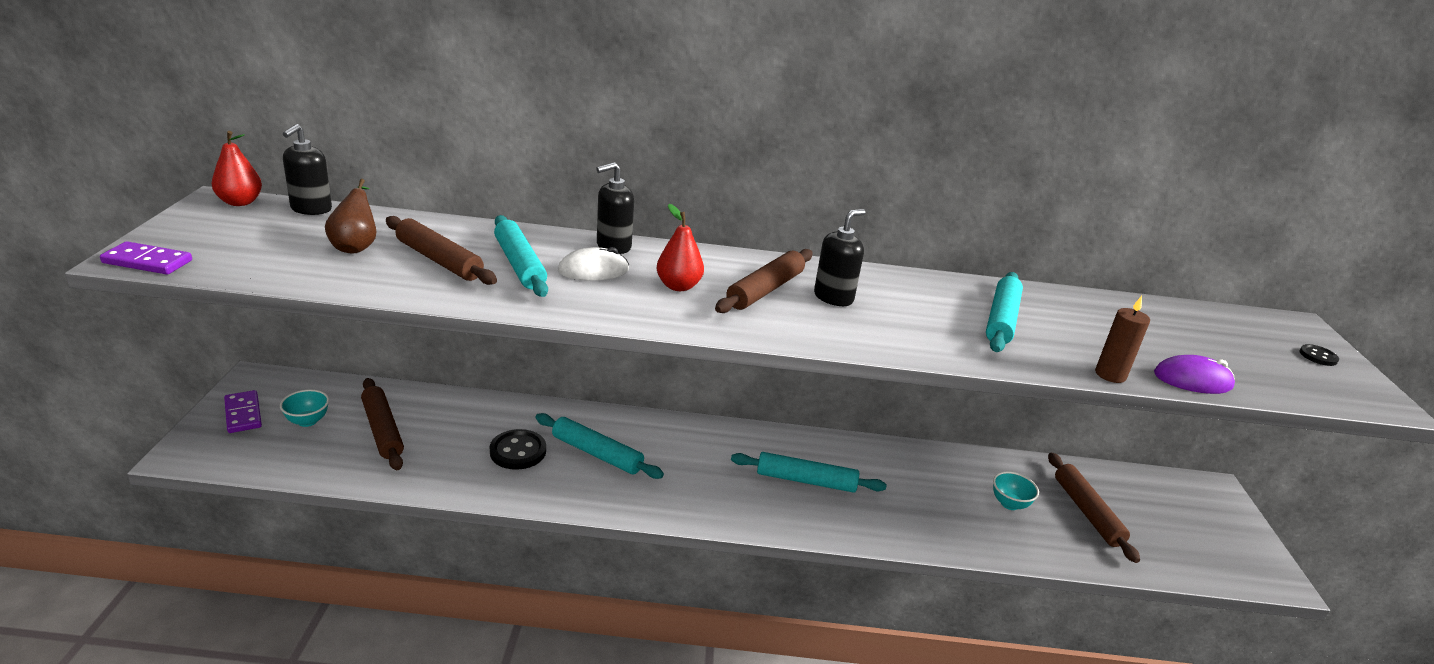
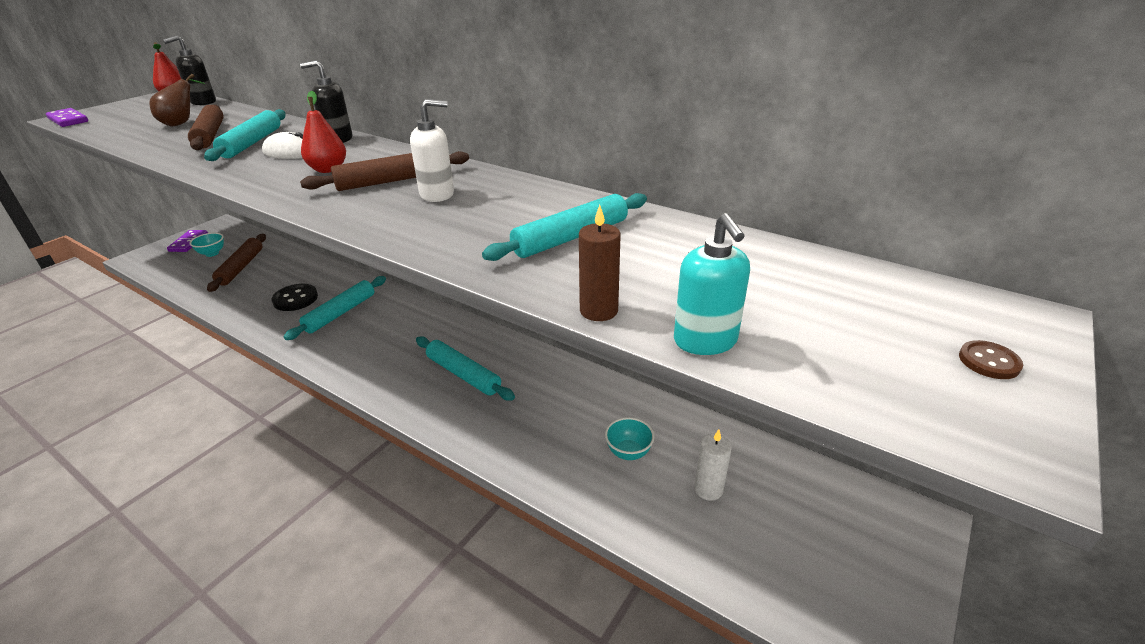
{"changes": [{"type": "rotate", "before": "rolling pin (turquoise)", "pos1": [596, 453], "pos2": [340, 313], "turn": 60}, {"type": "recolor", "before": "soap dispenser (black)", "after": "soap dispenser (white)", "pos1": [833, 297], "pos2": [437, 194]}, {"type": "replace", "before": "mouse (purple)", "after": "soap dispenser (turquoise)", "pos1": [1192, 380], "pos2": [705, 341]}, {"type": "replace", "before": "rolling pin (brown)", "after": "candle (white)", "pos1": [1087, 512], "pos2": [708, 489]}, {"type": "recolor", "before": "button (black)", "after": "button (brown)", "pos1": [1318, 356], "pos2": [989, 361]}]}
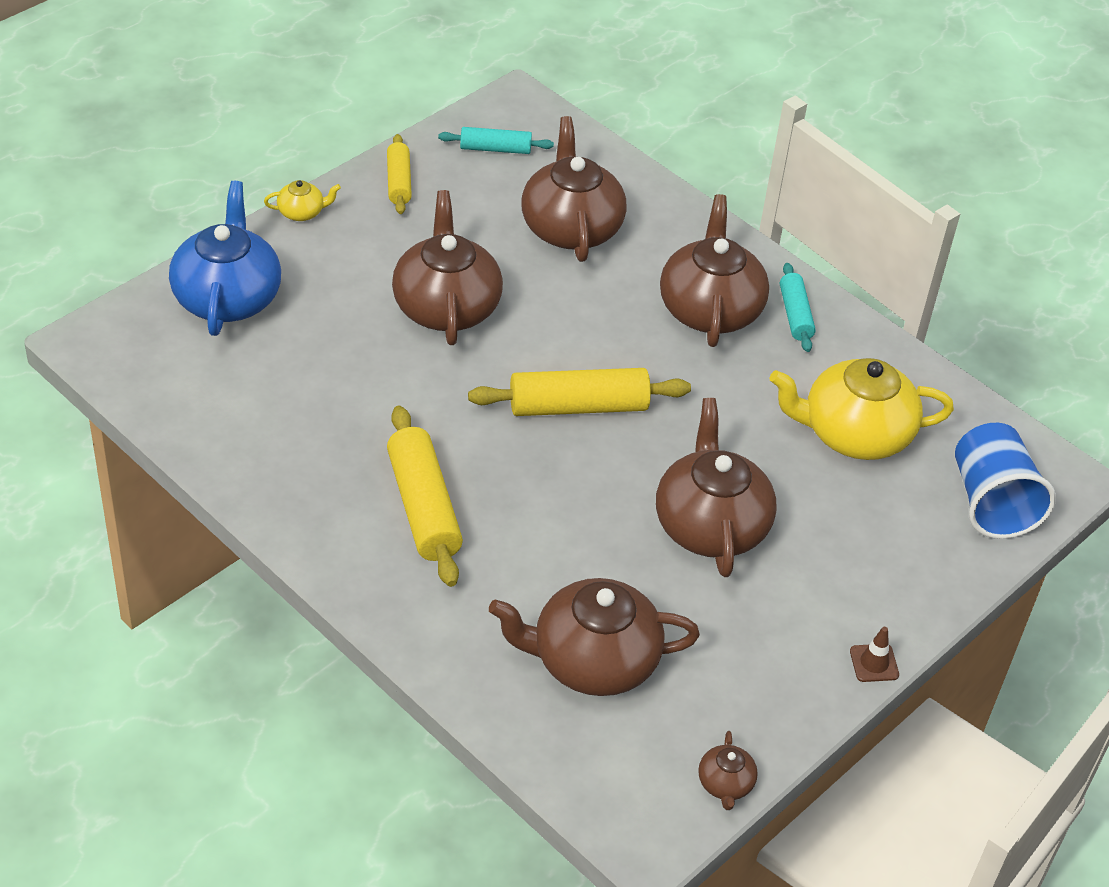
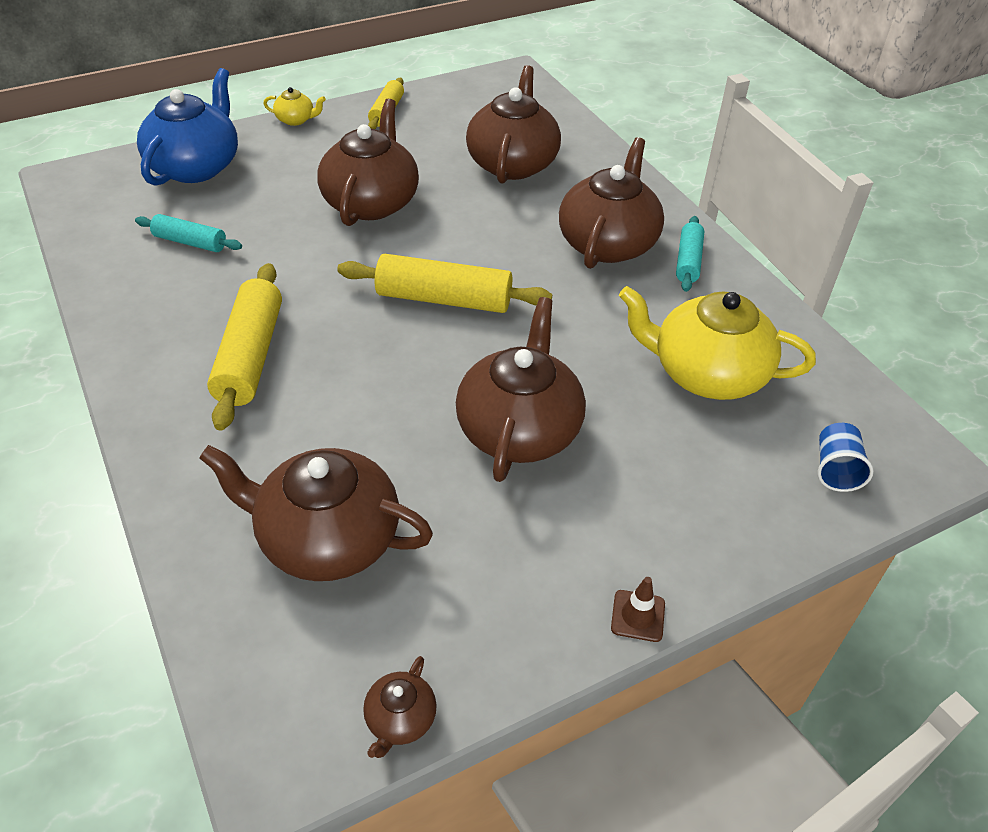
{"changes": [{"type": "move", "before": "rolling pin (turquoise)", "pos1": [495, 149], "pos2": [190, 242]}, {"type": "resize", "before": "cup (blue)", "pos1": [991, 502], "pos2": [835, 469], "scale": 0.54}]}
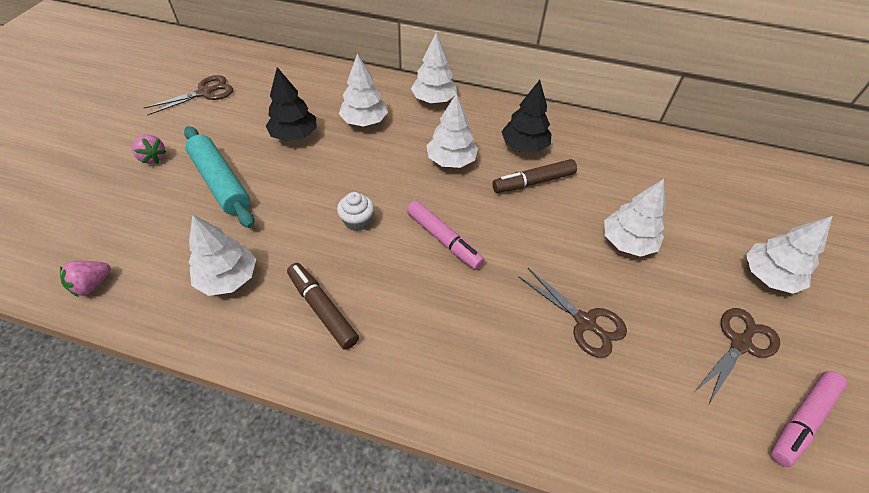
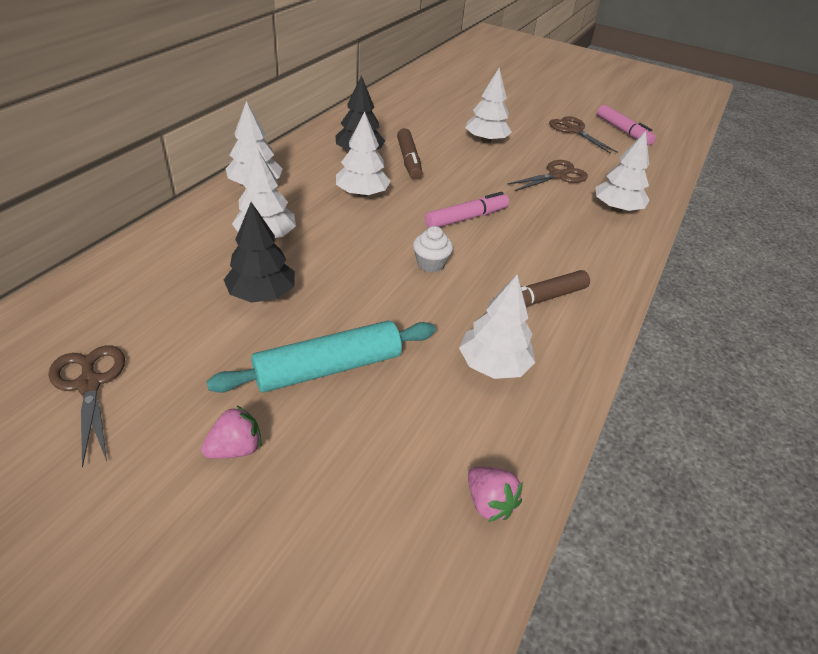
{"changes": [{"type": "move", "before": "tree (white)", "pos1": [768, 276], "pos2": [616, 209]}]}
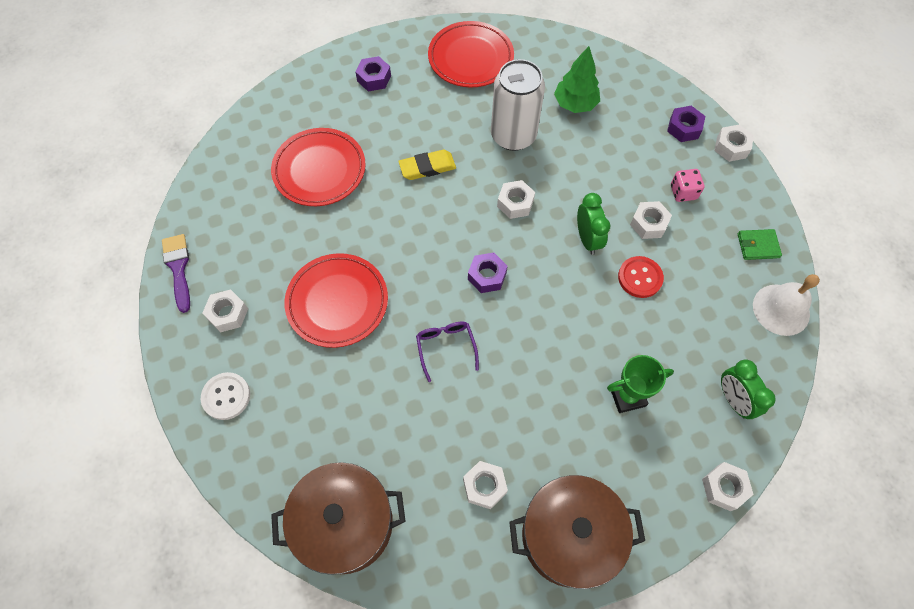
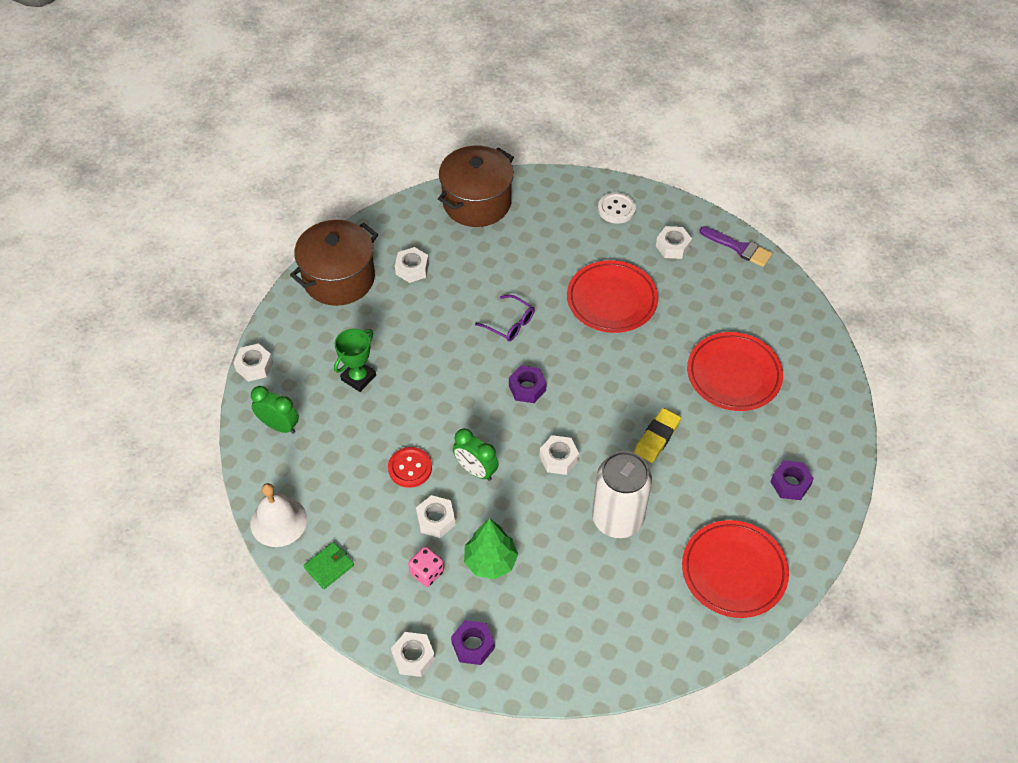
{"changes": [{"type": "move", "before": "tree (green)", "pos1": [575, 104], "pos2": [490, 561]}]}
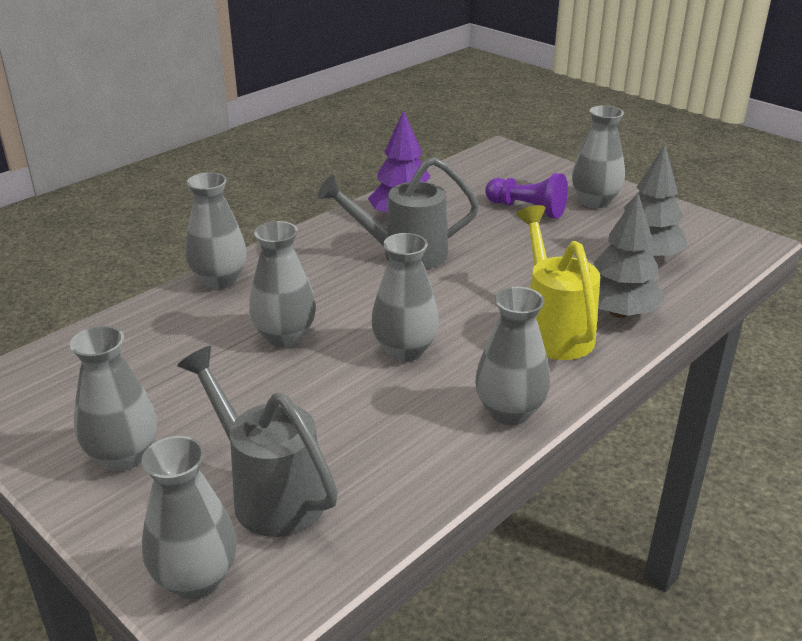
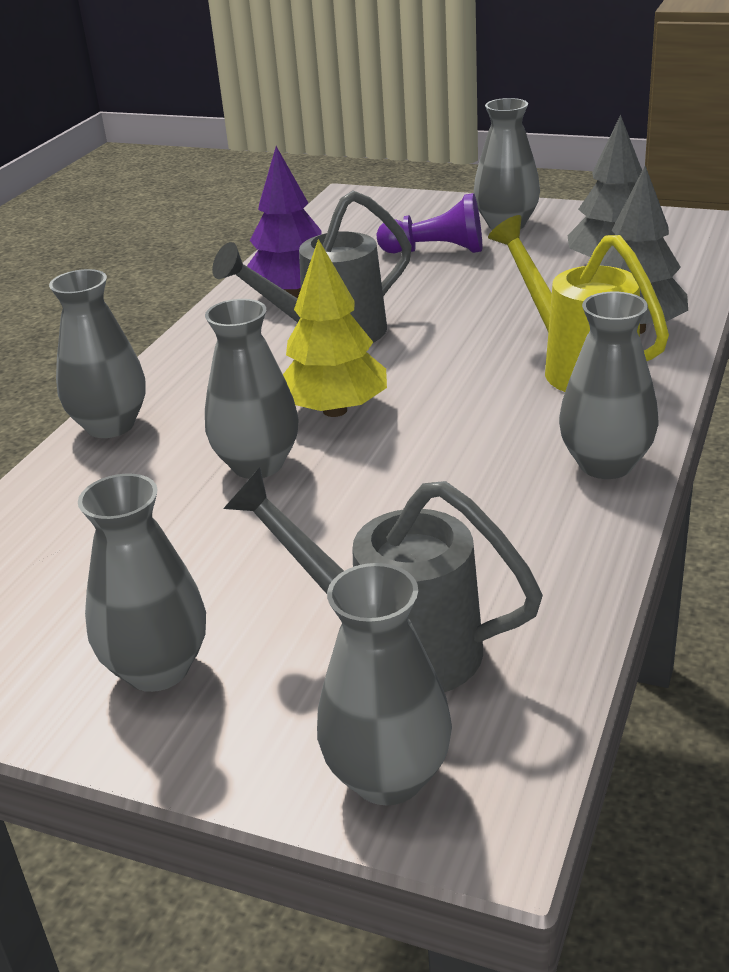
{"changes": [{"type": "insert", "after": "tree (yellow)", "pos2": [335, 410]}, {"type": "delete", "before": "vase (grey)", "pos1": [405, 350]}]}
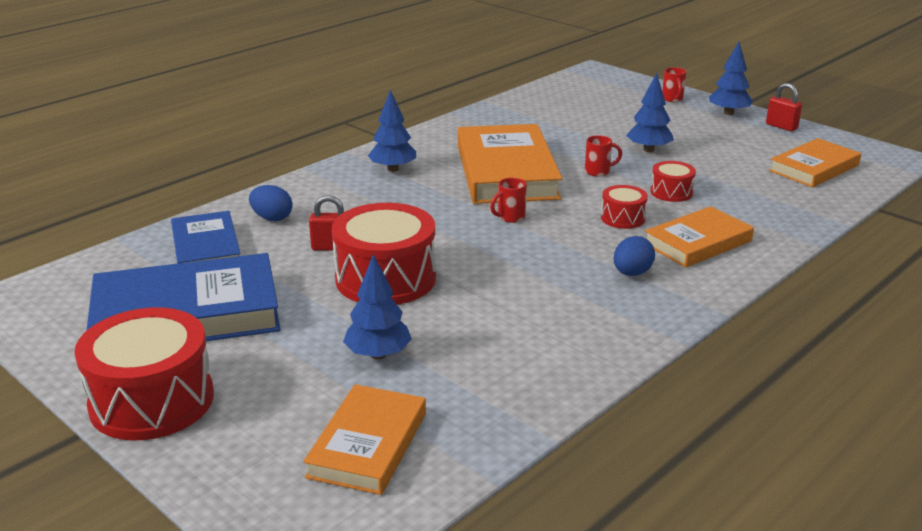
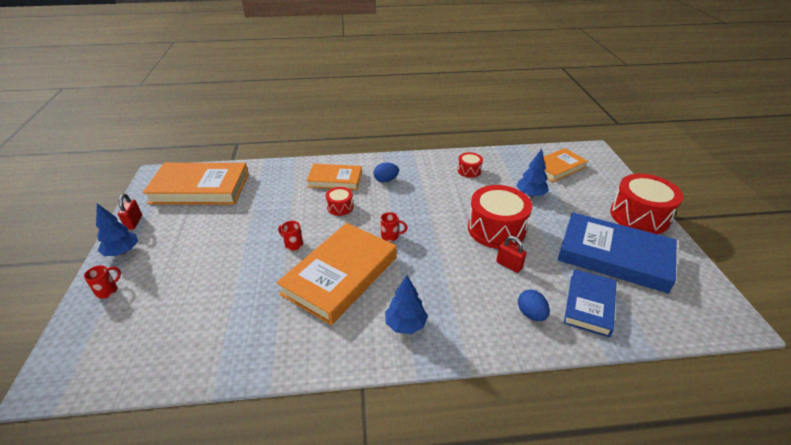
{"changes": [{"type": "resize", "before": "book (orange)", "pos1": [814, 168], "pos2": [200, 188], "scale": 1.66}, {"type": "move", "before": "drum (red)", "pos1": [671, 192], "pos2": [469, 170]}, {"type": "delete", "before": "tree (blue)", "pos1": [648, 150]}]}
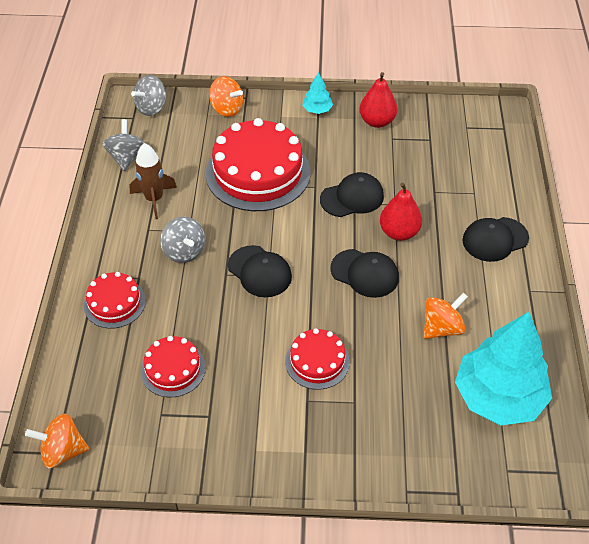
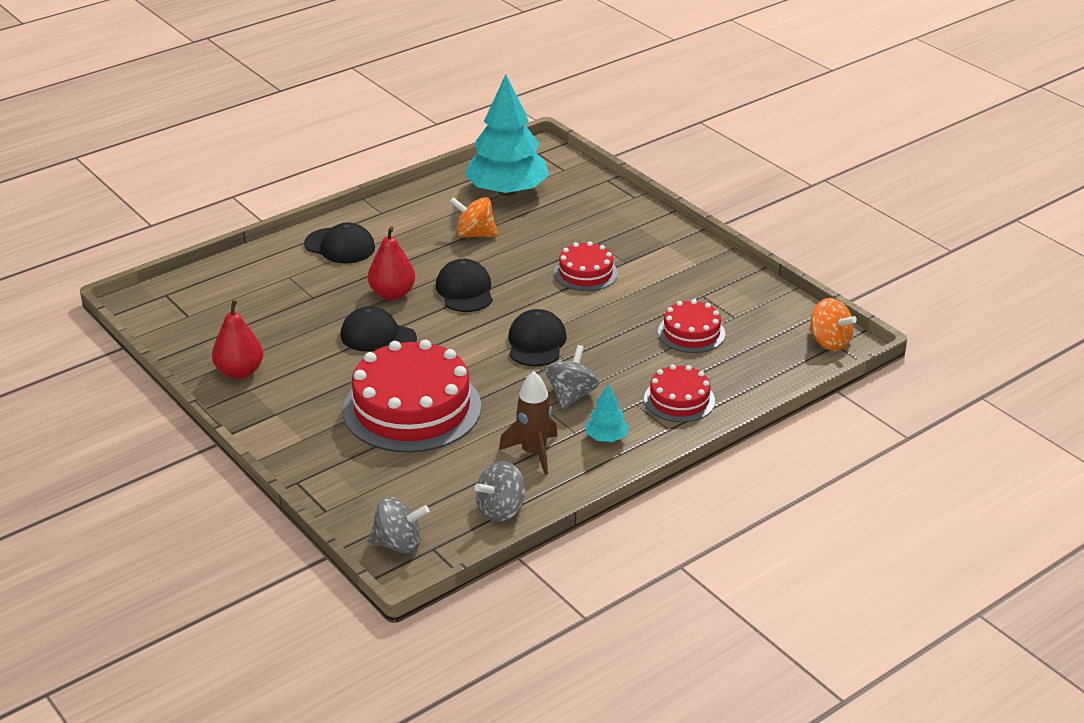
{"changes": [{"type": "move", "before": "tree (turquoise)", "pos1": [317, 110], "pos2": [606, 437]}, {"type": "delete", "before": "spinning top (orange)", "pos1": [226, 109]}]}
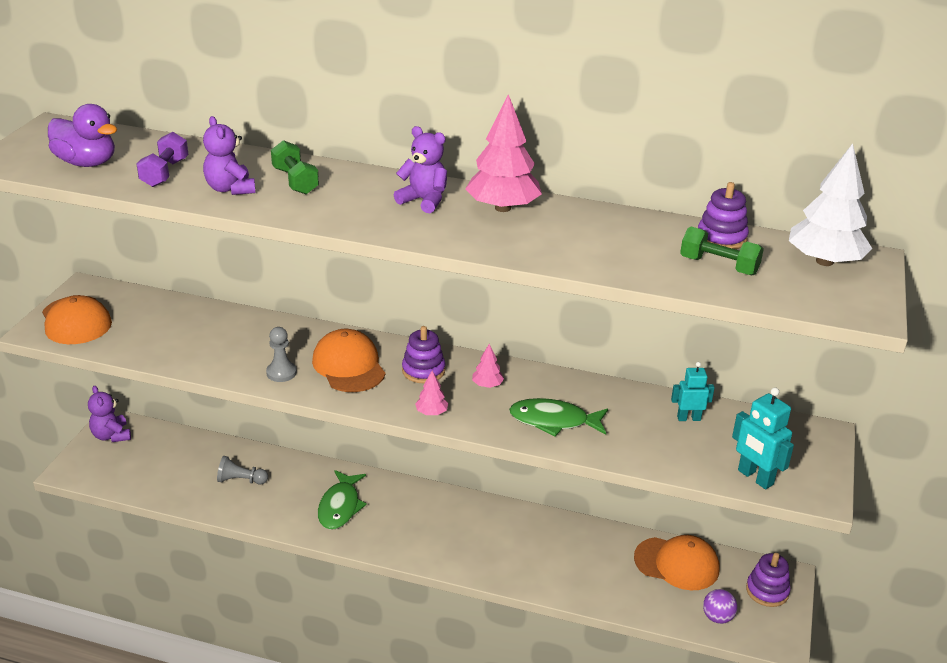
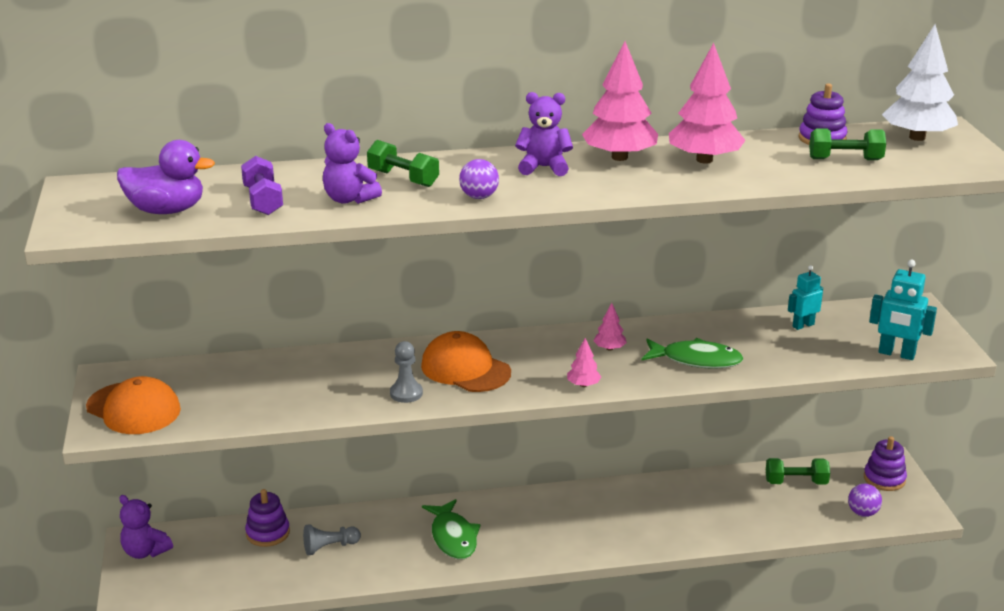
{"changes": [{"type": "move", "before": "stacking toy (purple)", "pos1": [423, 370], "pos2": [268, 533]}, {"type": "insert", "after": "ball (purple)", "pos2": [479, 197]}, {"type": "rotate", "before": "fish (green)", "pos1": [554, 421], "pos2": [696, 360], "turn": -150}, {"type": "insert", "after": "tree (pink)", "pos2": [704, 160]}, {"type": "replace", "before": "cap (orange)", "after": "dumbbell (green)", "pos1": [677, 563], "pos2": [796, 482]}]}
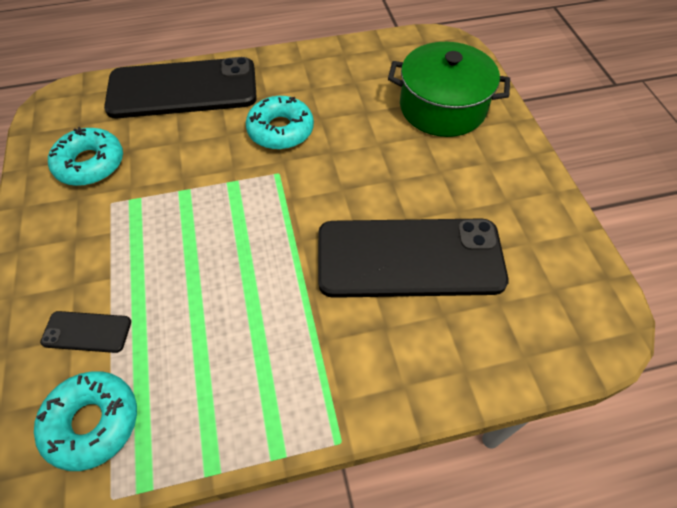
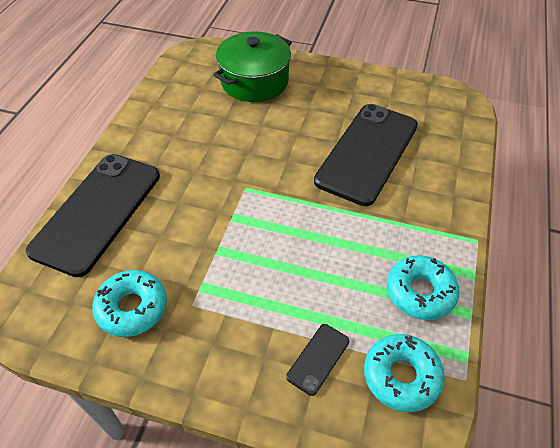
{"changes": [{"type": "move", "before": "donut (turquoise)", "pos1": [280, 130], "pos2": [420, 292]}]}
